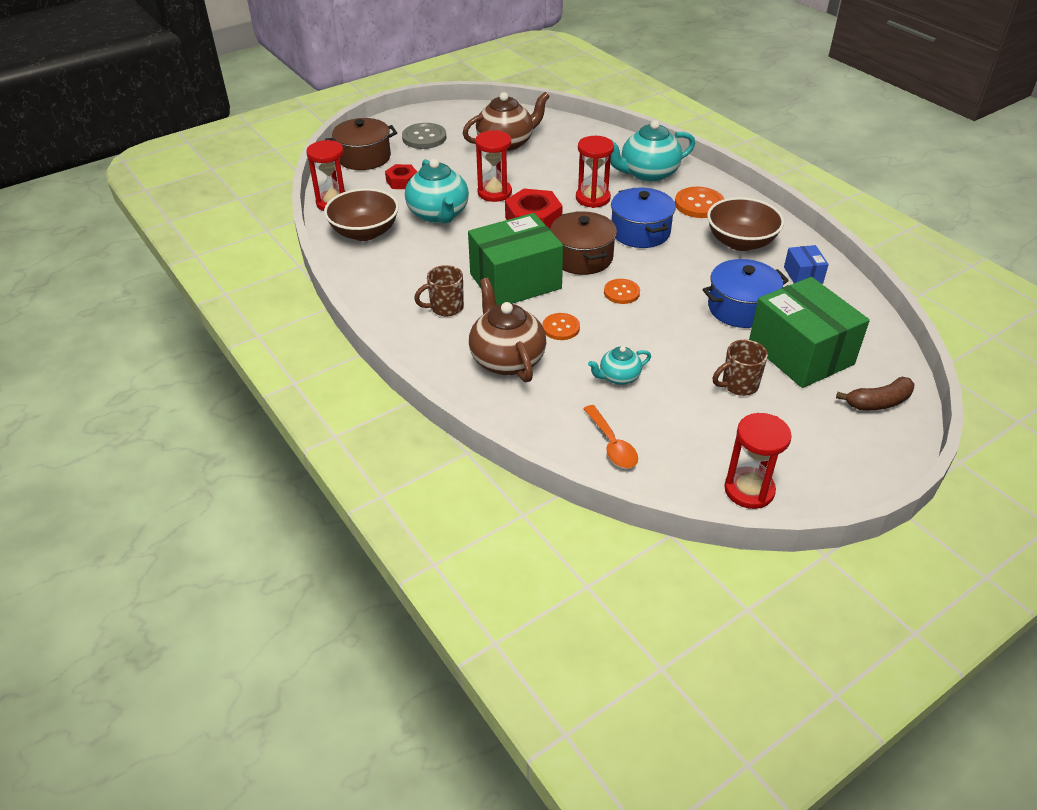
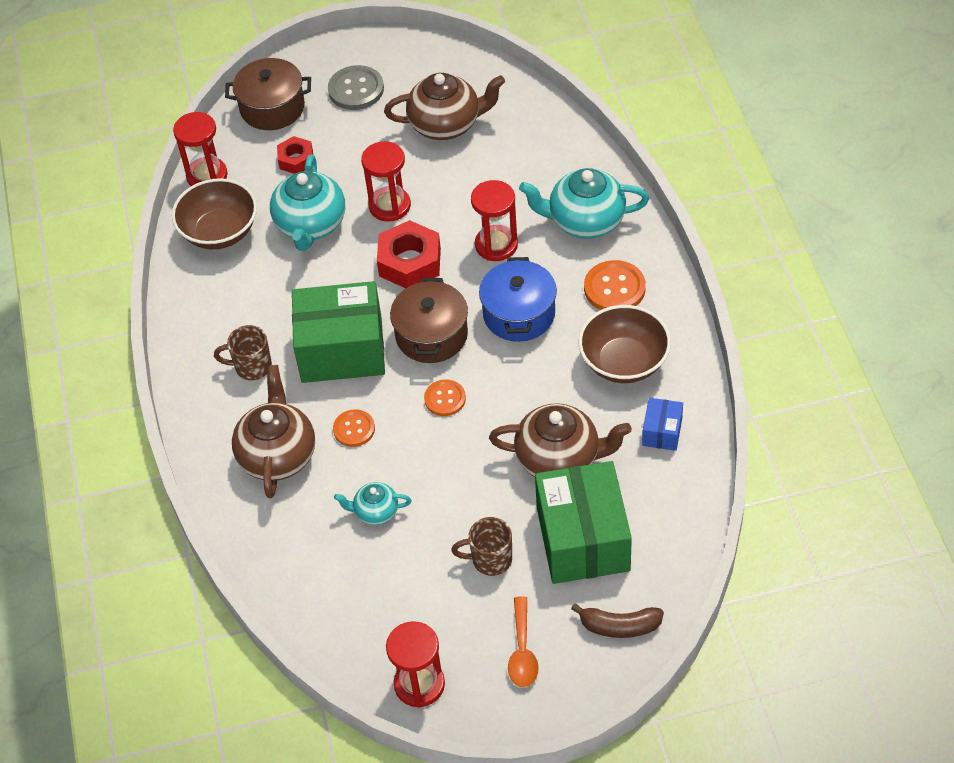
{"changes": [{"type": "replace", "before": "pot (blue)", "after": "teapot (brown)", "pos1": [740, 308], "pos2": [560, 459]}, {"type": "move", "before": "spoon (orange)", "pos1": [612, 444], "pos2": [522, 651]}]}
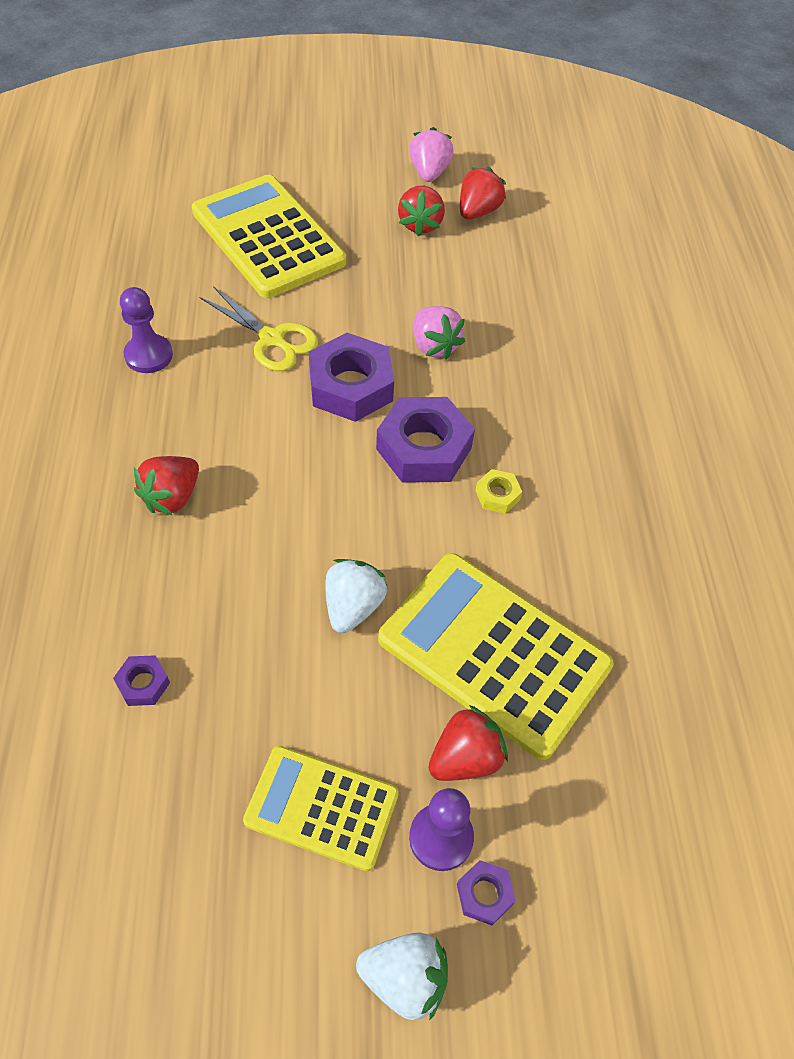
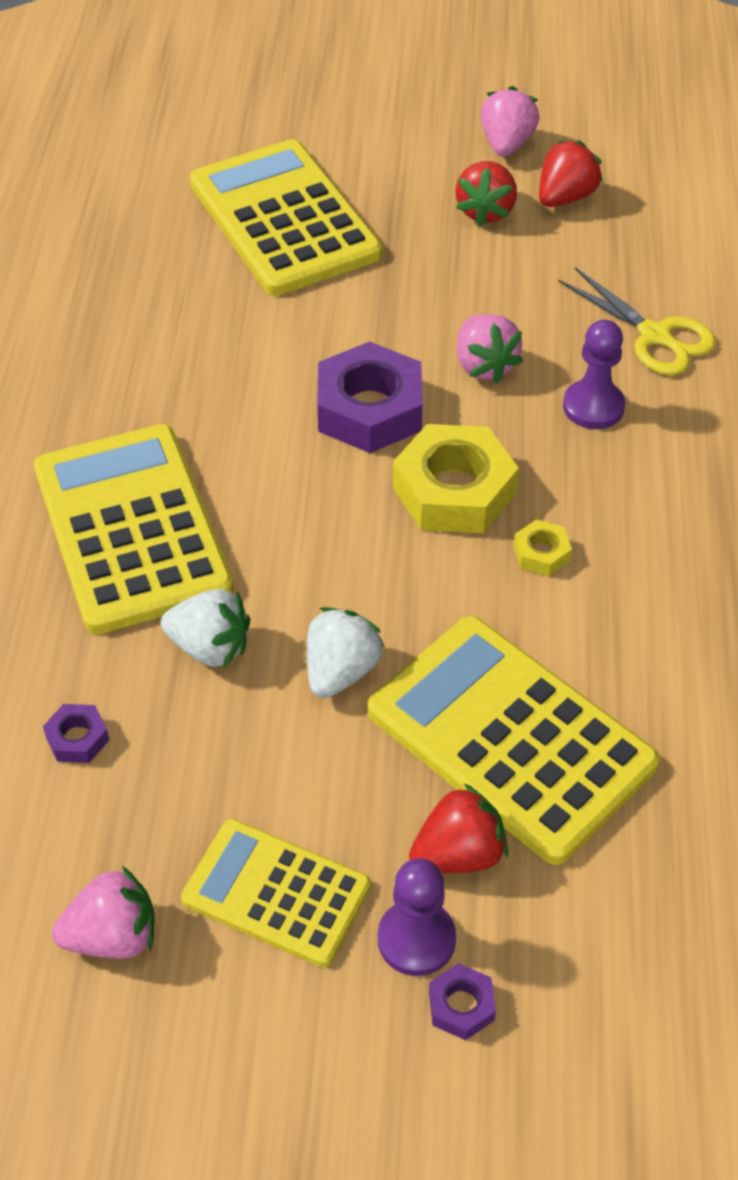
{"changes": [{"type": "replace", "before": "strawberry (red)", "after": "calculator (yellow)", "pos1": [172, 497], "pos2": [132, 528]}, {"type": "insert", "after": "strawberry (pink)", "pos2": [113, 936]}, {"type": "move", "before": "strawberry (white)", "pos1": [404, 978], "pos2": [210, 647]}, {"type": "recolor", "before": "nut (purple)", "after": "nut (yellow)", "pos1": [424, 448], "pos2": [454, 491]}, {"type": "move", "before": "scissors (yellow)", "pos1": [272, 339], "pos2": [655, 336]}, {"type": "move", "before": "pawn (purple)", "pos1": [148, 355], "pos2": [593, 407]}]}
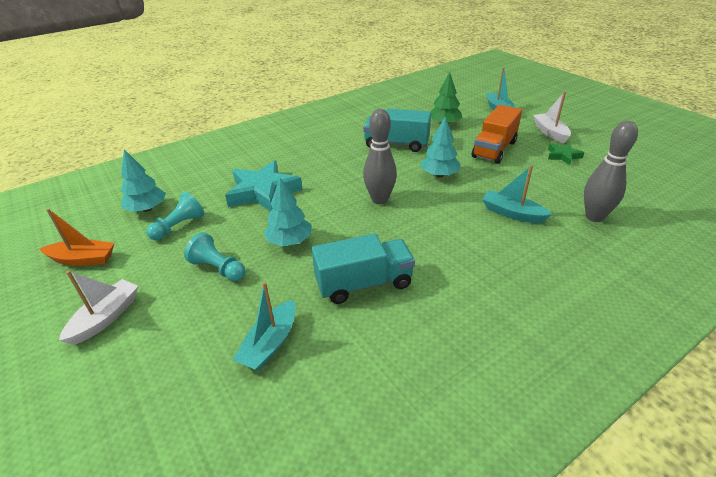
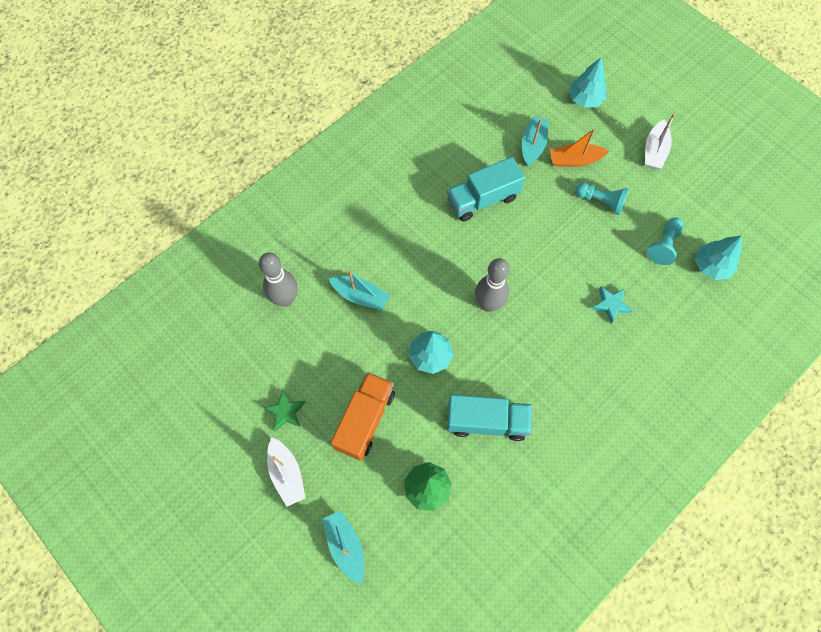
{"changes": [{"type": "move", "before": "boat (orange)", "pos1": [83, 259], "pos2": [574, 160]}, {"type": "move", "before": "tree (turquoise)", "pos1": [289, 241], "pos2": [585, 99]}, {"type": "resize", "before": "star (turquoise)", "pos1": [263, 192], "pos2": [611, 305], "scale": 0.5}]}
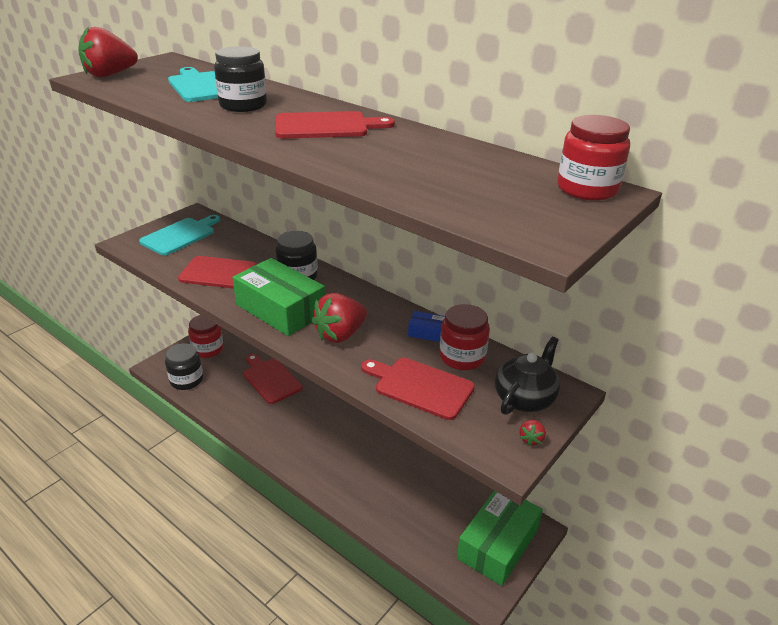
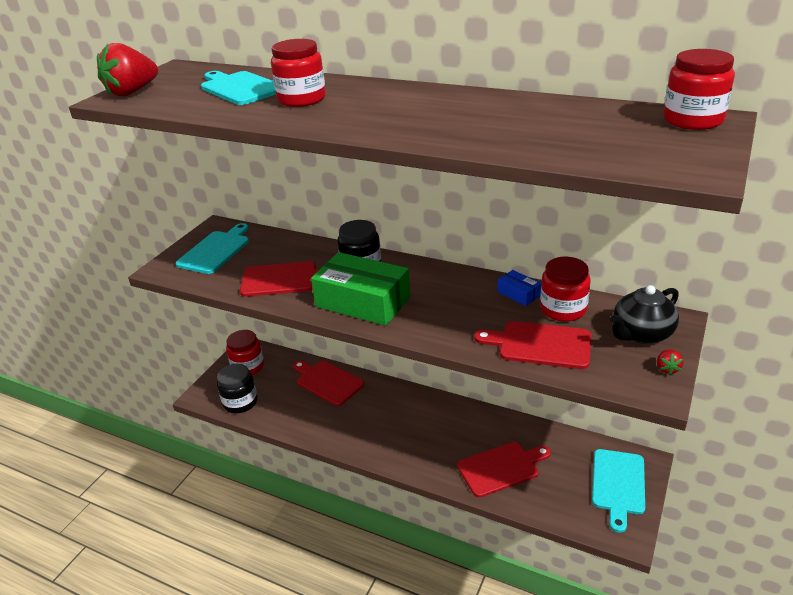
{"changes": [{"type": "recolor", "before": "jar (black)", "after": "jar (red)", "pos1": [243, 105], "pos2": [301, 99]}, {"type": "move", "before": "cutting board (red)", "pos1": [326, 126], "pos2": [501, 468]}, {"type": "rotate", "before": "box (blue)", "pos1": [428, 333], "pos2": [518, 294], "turn": 45}, {"type": "replace", "before": "box (green)", "after": "cutting board (turquoise)", "pos1": [498, 544], "pos2": [618, 484]}, {"type": "rotate", "before": "teapot (black)", "pos1": [525, 398], "pos2": [641, 334], "turn": -150}, {"type": "delete", "before": "strawberry (red)", "pos1": [340, 335]}]}
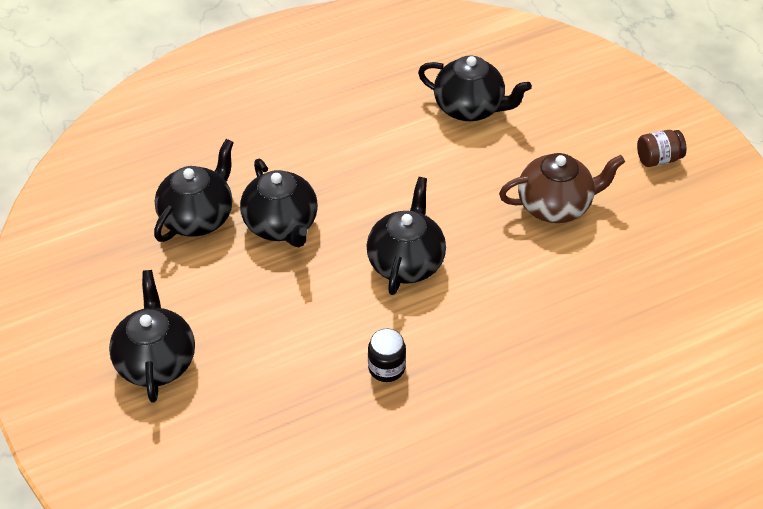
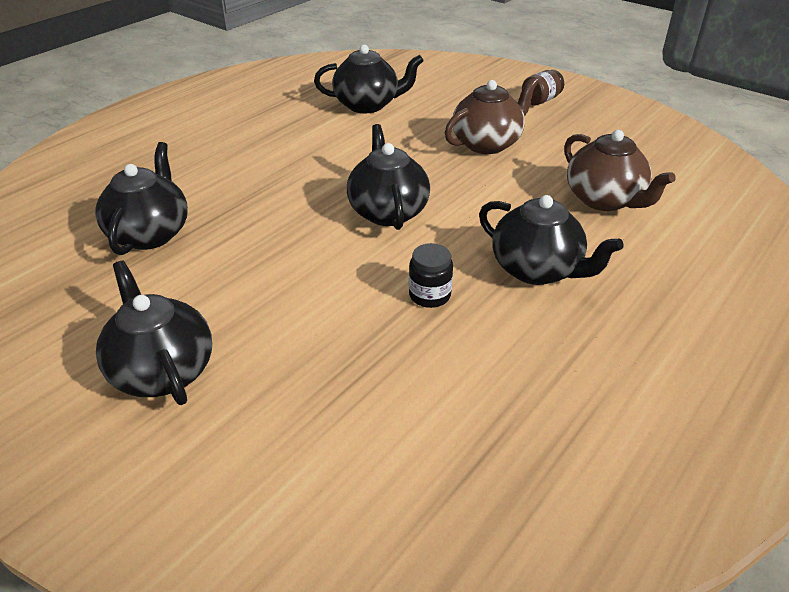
{"changes": [{"type": "move", "before": "teapot (black)", "pos1": [281, 225], "pos2": [537, 270]}, {"type": "insert", "after": "teapot (brown)", "pos2": [604, 200]}]}
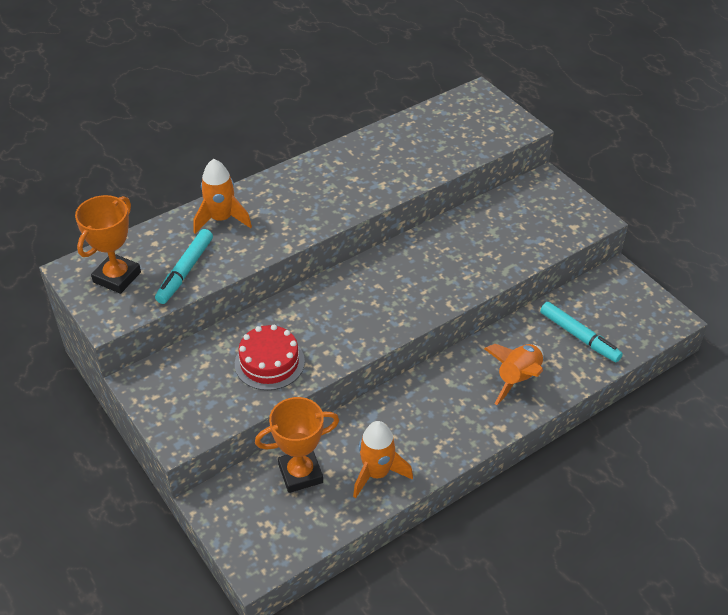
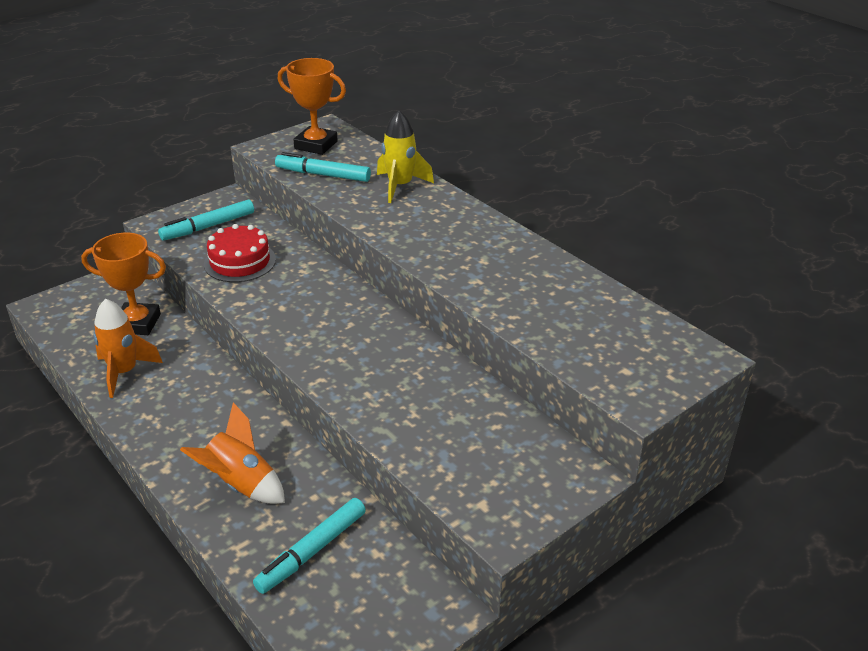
{"changes": [{"type": "rotate", "before": "trophy (orange)", "pos1": [300, 473], "pos2": [137, 323], "turn": -60}, {"type": "insert", "after": "marker (turquoise)", "pos2": [208, 227]}, {"type": "recolor", "before": "rocket (orange)", "after": "rocket (yellow)", "pos1": [221, 219], "pos2": [400, 186]}]}
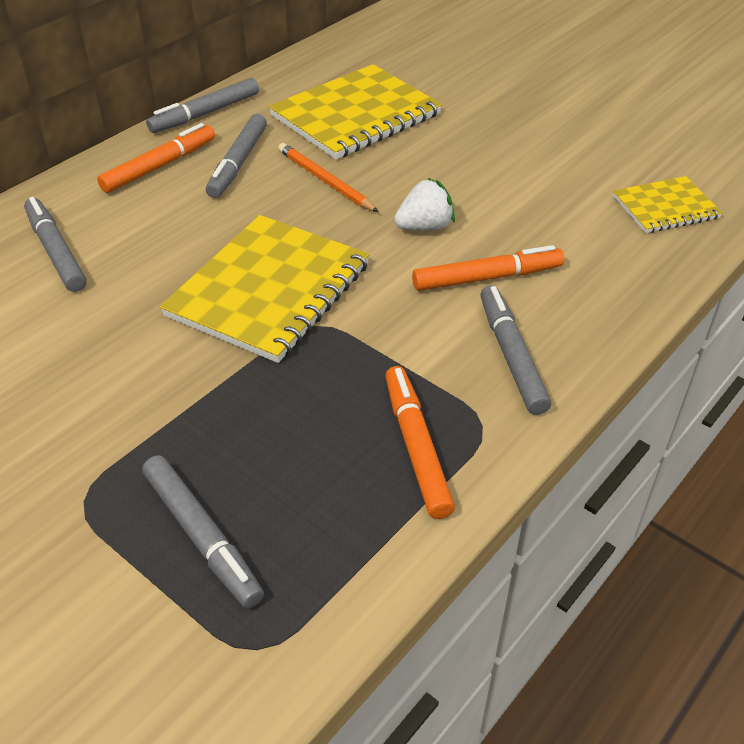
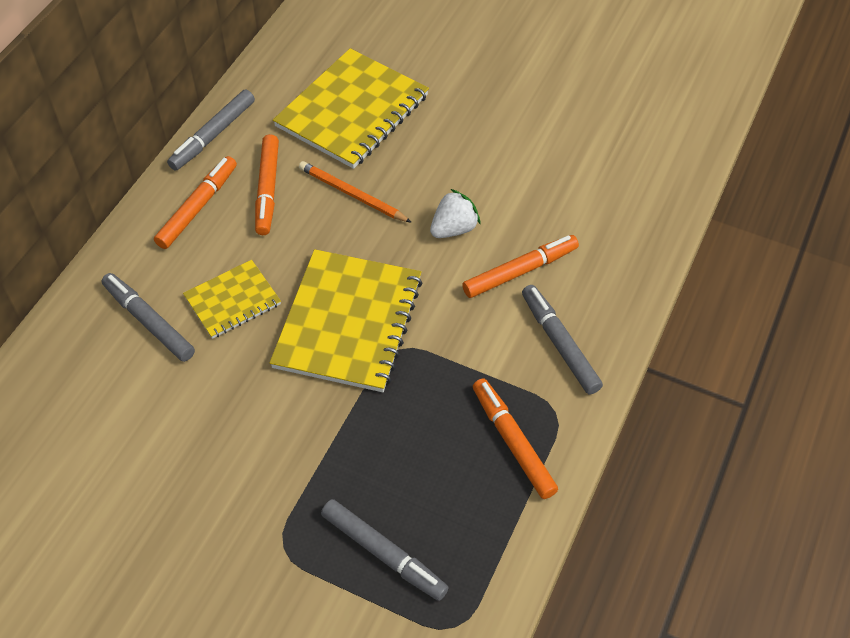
{"changes": [{"type": "move", "before": "notebook (yellow)", "pos1": [665, 207], "pos2": [232, 300]}, {"type": "recolor", "before": "marker (grey)", "after": "marker (orange)", "pos1": [238, 163], "pos2": [267, 190]}]}
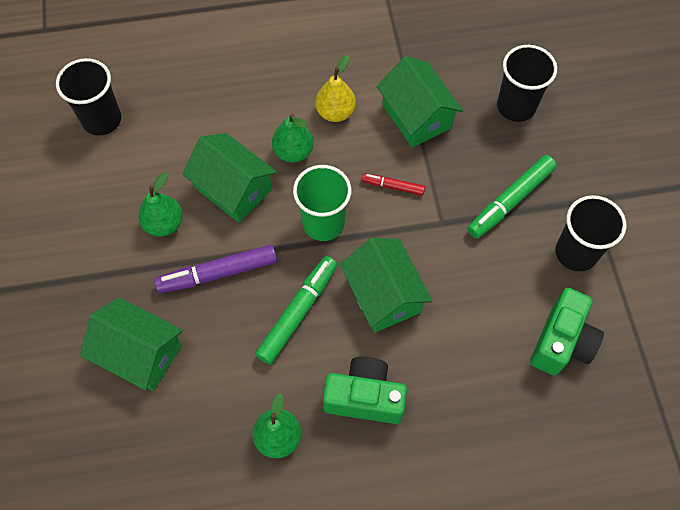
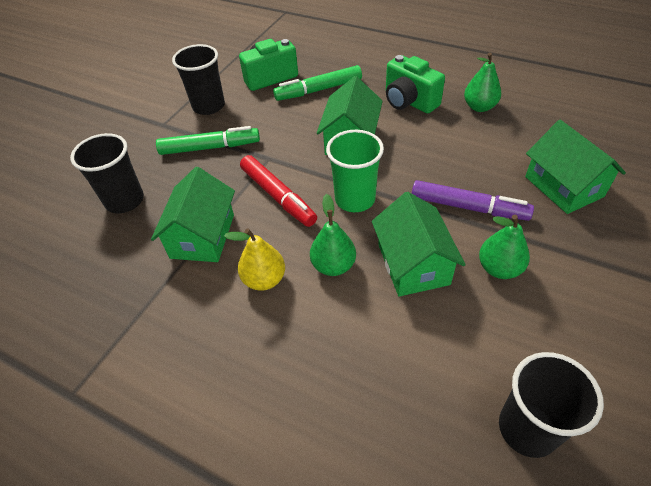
{"changes": [{"type": "resize", "before": "marker (red)", "pos1": [393, 186], "pos2": [278, 196], "scale": 1.81}, {"type": "move", "before": "marker (green)", "pos1": [298, 312], "pos2": [318, 90]}]}
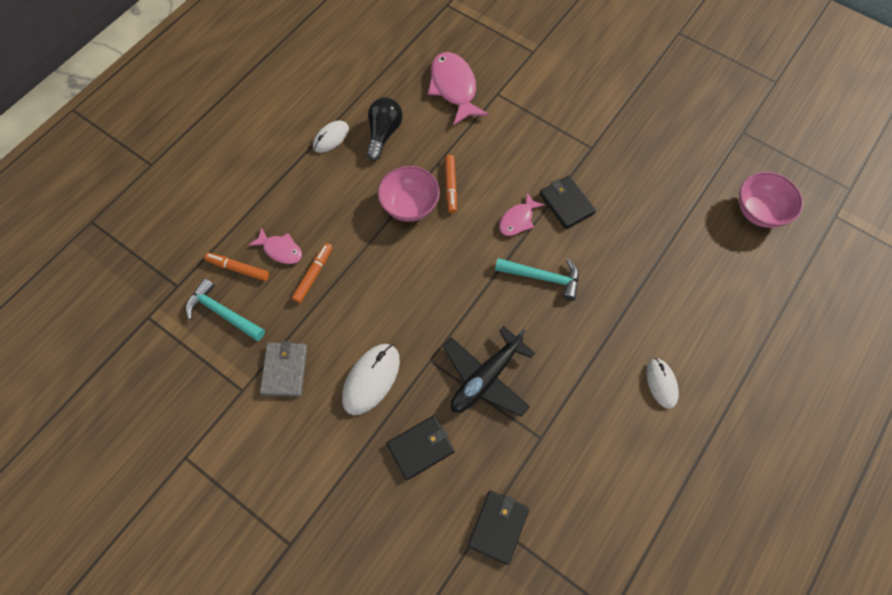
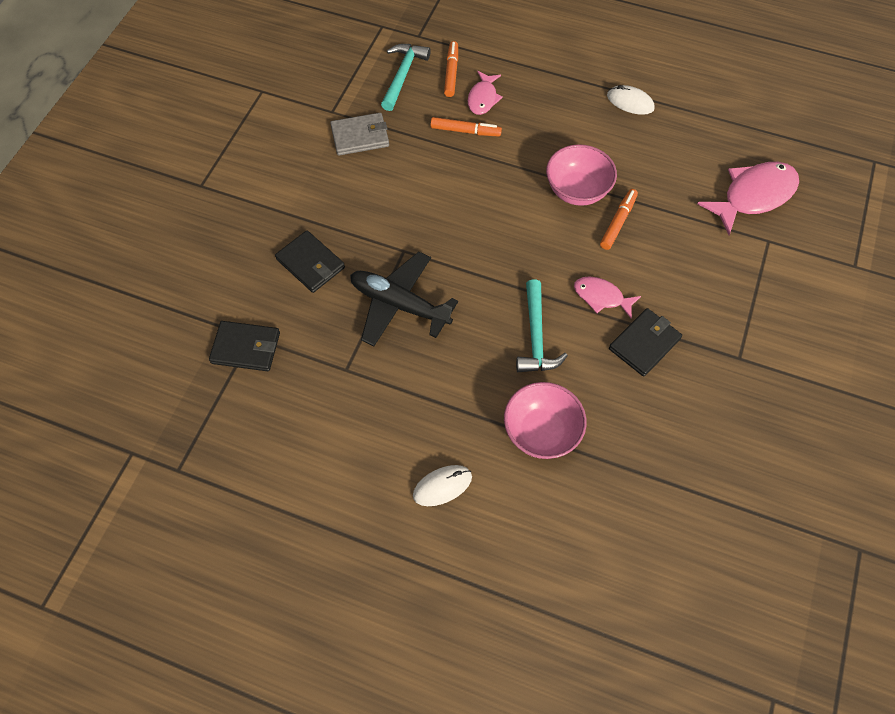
{"changes": [{"type": "move", "before": "bowl (pink)", "pos1": [759, 211], "pos2": [541, 432]}, {"type": "rotate", "before": "marker (orange)", "pos1": [451, 186], "pos2": [618, 222], "turn": 135}, {"type": "delete", "before": "mouse (white)", "pos1": [371, 379]}, {"type": "delete", "before": "light bulb (black)", "pos1": [383, 133]}]}
